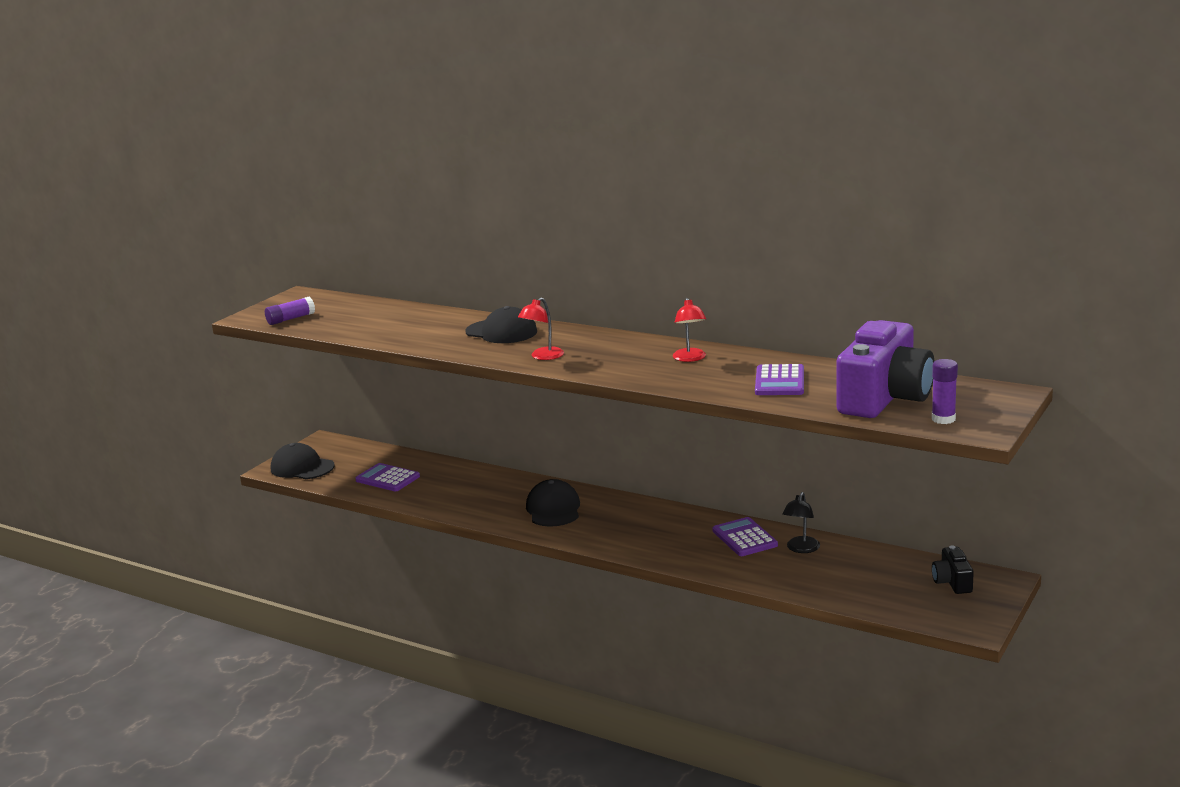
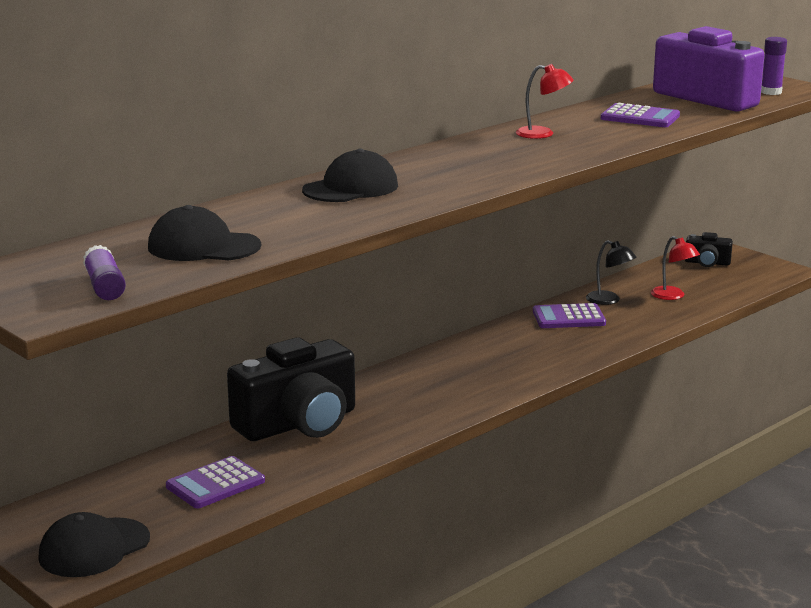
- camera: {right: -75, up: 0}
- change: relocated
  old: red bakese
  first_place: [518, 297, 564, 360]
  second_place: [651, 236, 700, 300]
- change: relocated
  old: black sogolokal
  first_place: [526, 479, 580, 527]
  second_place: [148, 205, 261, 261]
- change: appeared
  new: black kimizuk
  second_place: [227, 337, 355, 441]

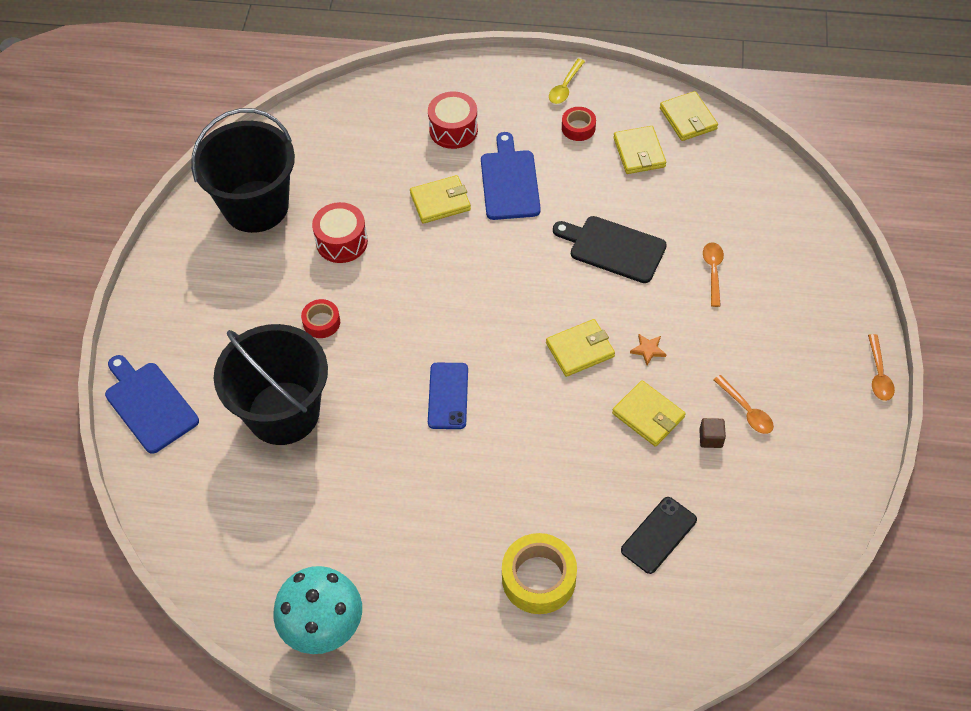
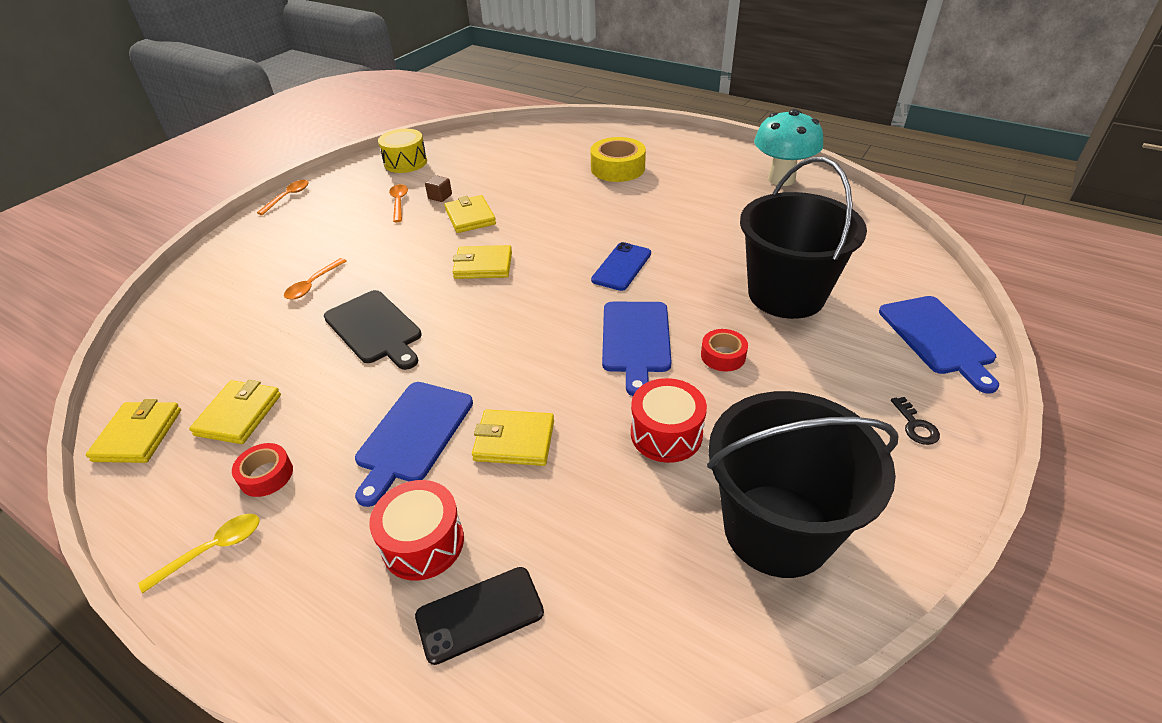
- camera: {right: -155, up: -15}
- change: missing
  old: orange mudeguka
  first_place: [630, 334, 666, 365]
- change: relocated
  old: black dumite
  first_place: [621, 497, 697, 574]
  second_place: [415, 567, 544, 665]
- change: appeared
  new: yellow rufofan
  second_place: [378, 129, 427, 173]
- change: appeared
  new: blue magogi
  second_place: [602, 302, 672, 396]
- change: appeared
  new: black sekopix
  second_place: [891, 397, 940, 445]

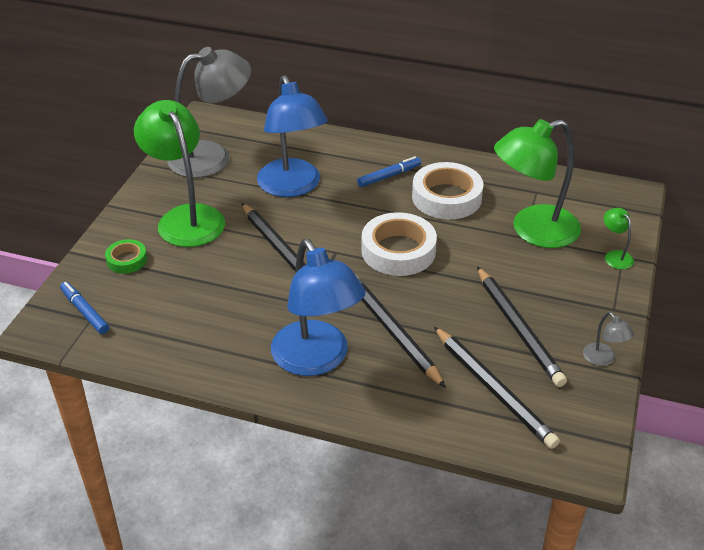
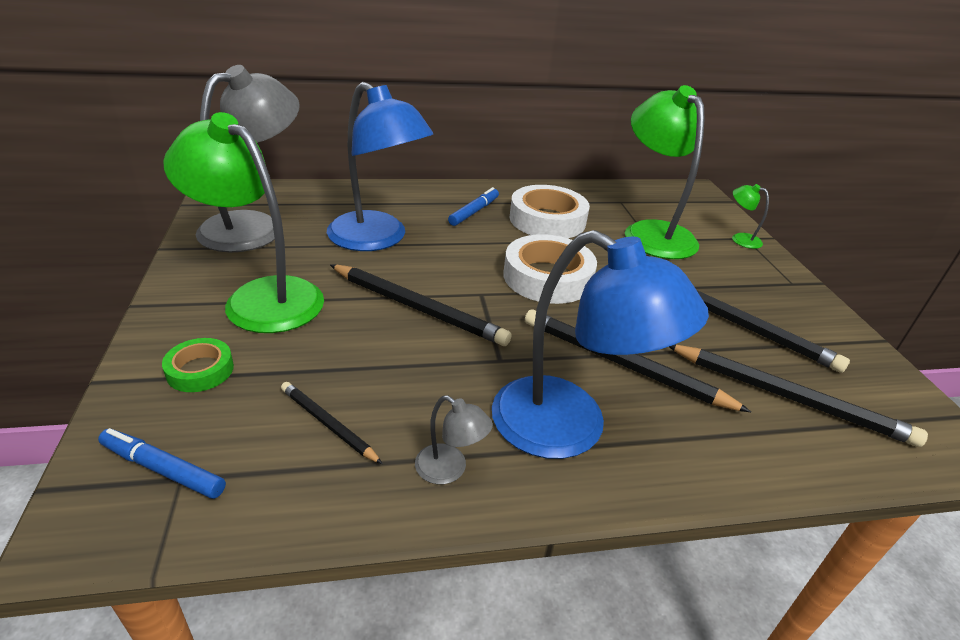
- camera: {right: -30, up: -5}
- change: spun
  old: green bakese
  first_place: [494, 119, 581, 248]
  second_place: [625, 85, 705, 259]
  degrees: 120
- change: relocated
  old: grey bakese
  first_place: [583, 312, 634, 366]
  second_place: [415, 395, 493, 484]
- change: appeared
  new: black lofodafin
  second_place: [281, 382, 383, 464]

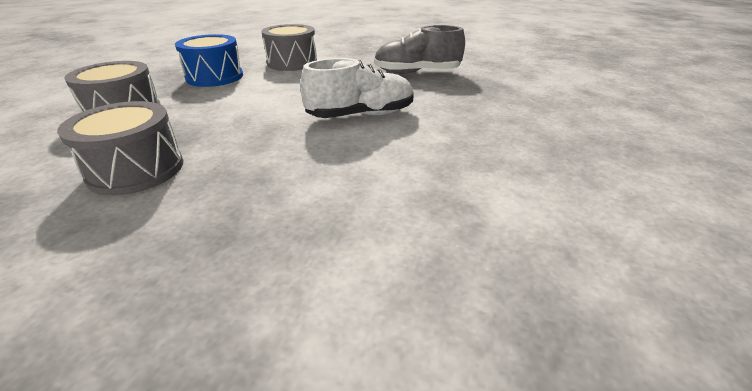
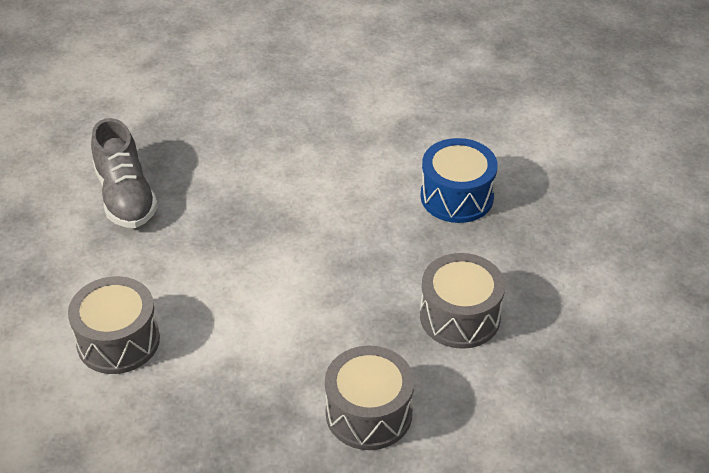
- camera: {right: -110, up: 10}
- change: relocated
  old: blue rufofan
  first_place: [175, 34, 243, 87]
  second_place: [420, 138, 498, 223]
- change: missing
  old: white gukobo
  first_place: [300, 58, 414, 118]

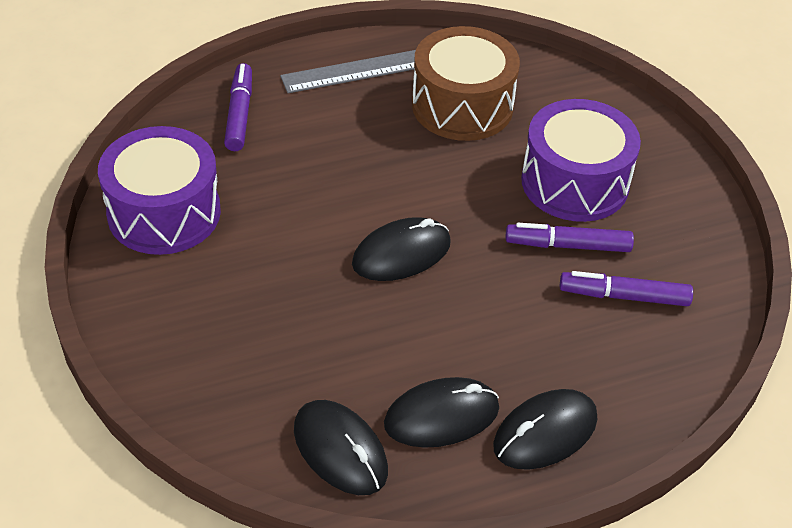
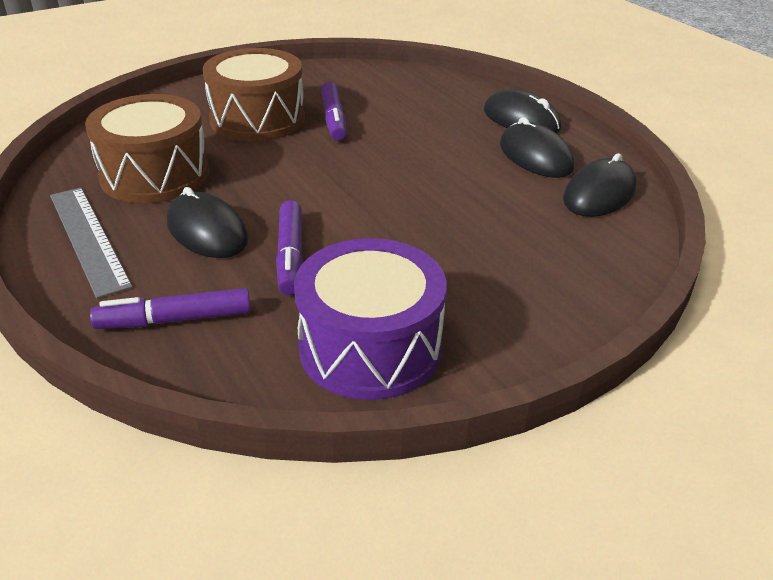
- camera: {right: -100, up: -10}
- change: colour
  old: purple rufofan
  new: brown rufofan
  first_place: [521, 99, 641, 222]
  second_place: [203, 48, 305, 141]
- change: relocated
  old: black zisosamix
  first_place: [352, 217, 451, 281]
  second_place: [167, 187, 248, 258]
- change: relocated
  old: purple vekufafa
  first_place: [560, 271, 693, 306]
  second_place: [276, 200, 303, 295]

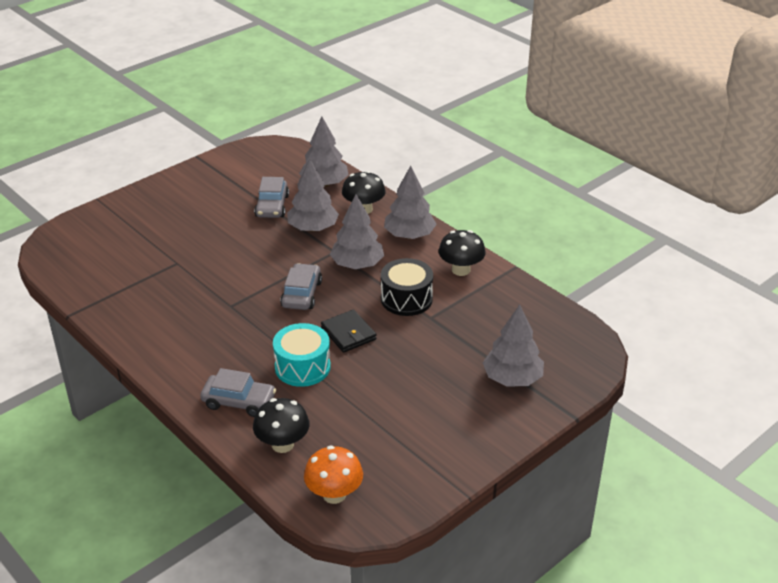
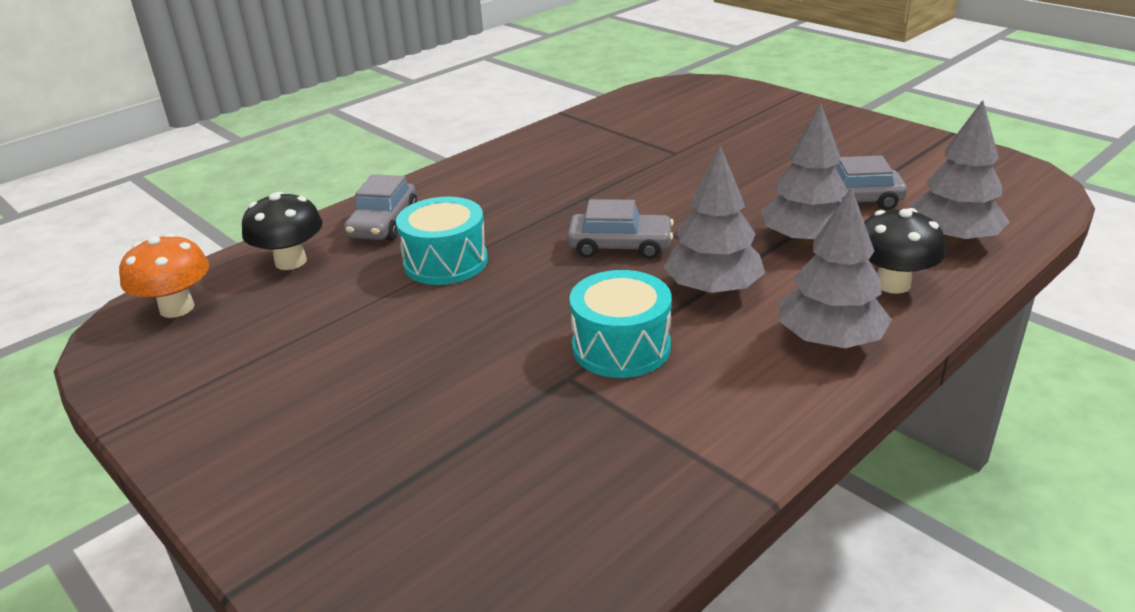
- camera: {right: 90, up: -5}
- change: missing
  old: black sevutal
  first_place: [439, 230, 486, 276]
- change: colour
  old: black rufofan
  new: turquoise rufofan
  first_place: [381, 258, 433, 316]
  second_place: [569, 270, 672, 378]
- change: missing
  old: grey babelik
  first_place: [483, 304, 544, 387]
- change: missing
  old: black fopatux
  first_place: [321, 310, 377, 353]

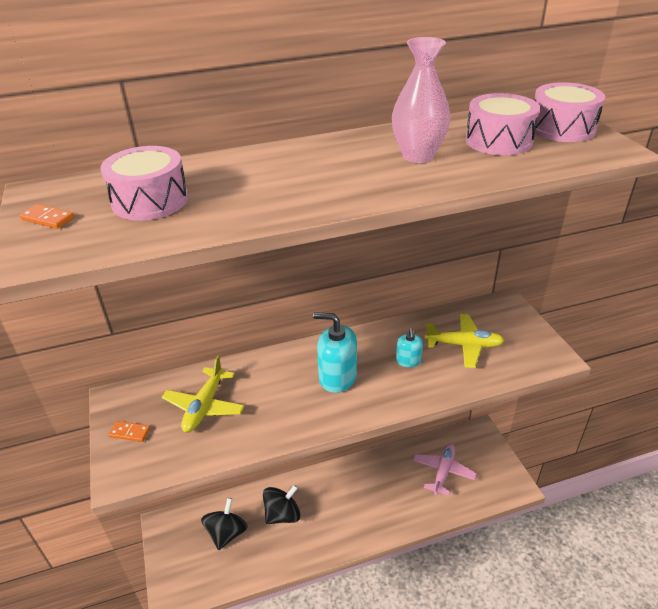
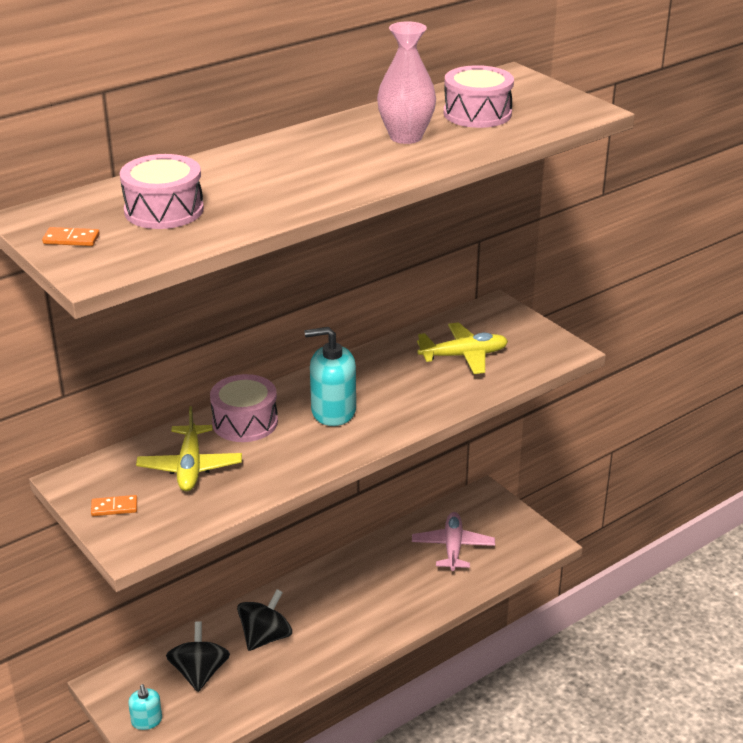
- camera: {right: -20, up: -5}
- change: relocated
  old: pink rufofan
  first_place: [534, 82, 605, 142]
  second_place: [210, 374, 278, 442]
- change: relocated
  old: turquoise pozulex
  first_place: [396, 328, 423, 367]
  second_place: [128, 684, 162, 730]

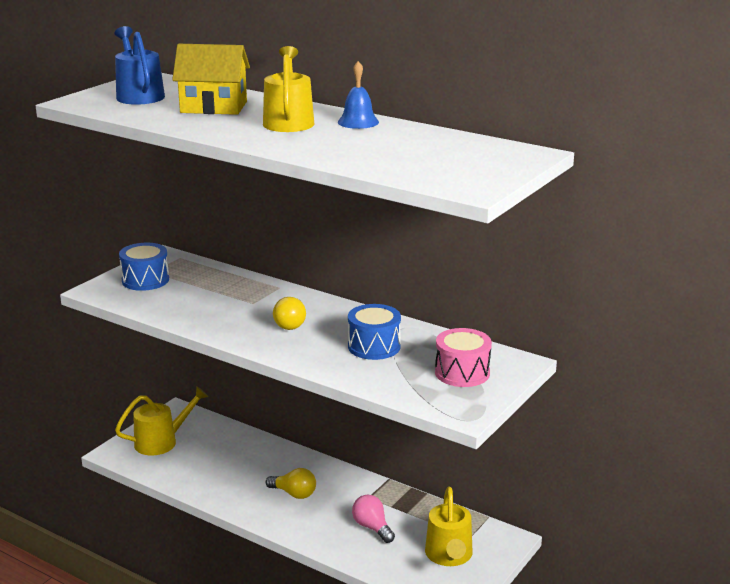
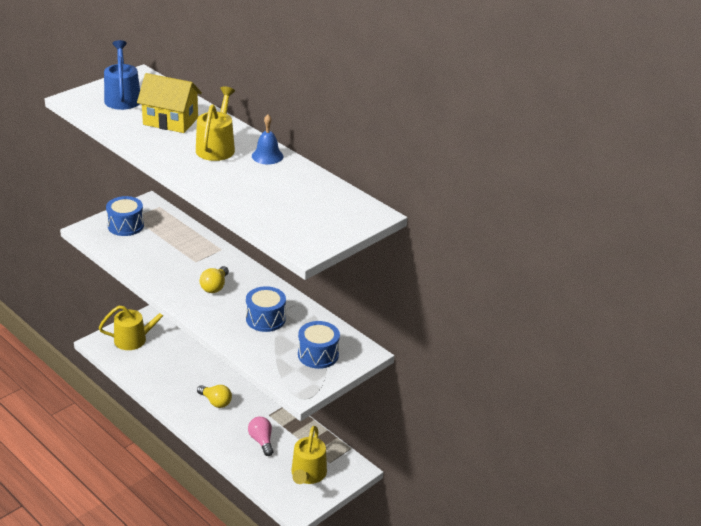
- camera: {right: 10, up: 10}
- change: colour
  old: pink rufofan
  new: blue rufofan
  first_place: [435, 328, 492, 387]
  second_place: [298, 321, 340, 369]

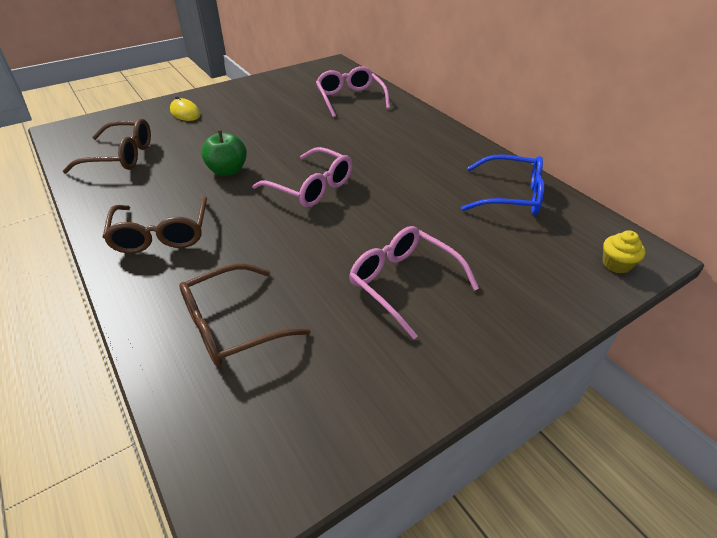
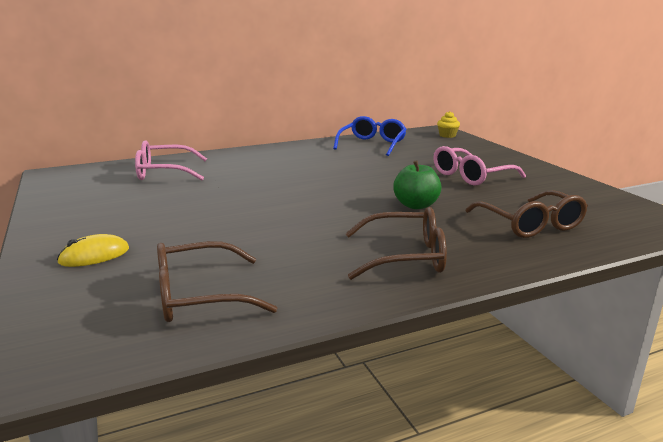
- camera: {right: -80, up: -20}
- change: spun
  old: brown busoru
  first_place: [63, 119, 151, 173]
  second_place: [157, 241, 277, 322]
  degrees: -120
- change: relocated
  old: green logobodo
  first_place: [201, 130, 247, 176]
  second_place: [393, 160, 442, 209]
- change: missing
  old: pink busoru
  first_place: [252, 147, 352, 207]

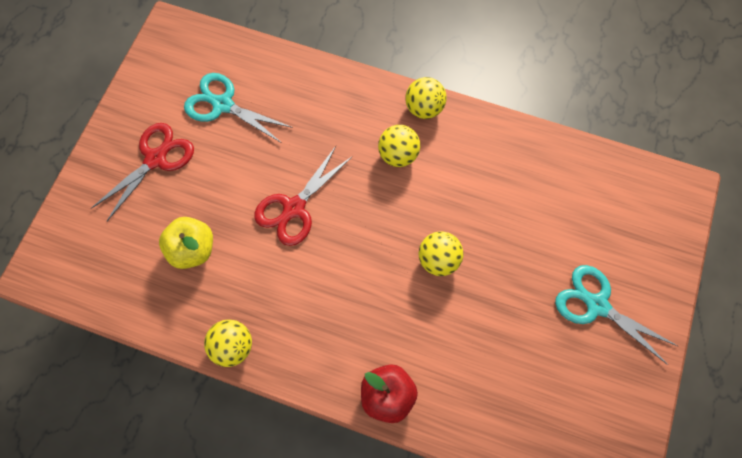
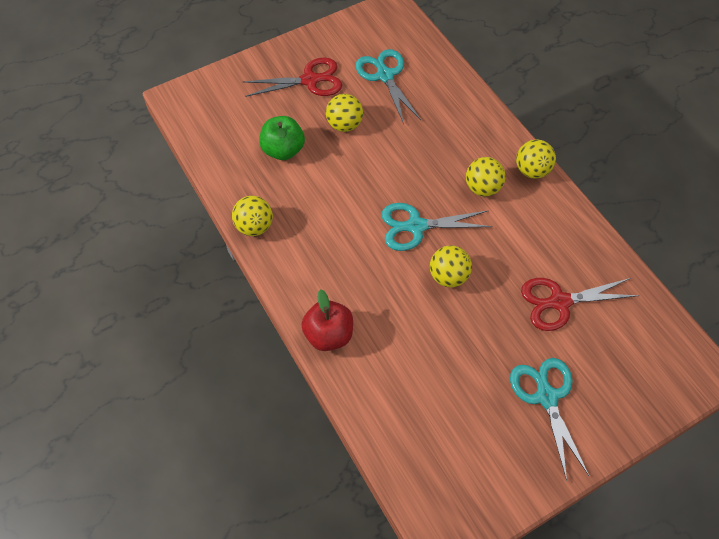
- camera: {right: 40, up: -10}
- change: relocated
  old: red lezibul
  first_place: [254, 146, 353, 246]
  second_place: [521, 278, 640, 331]
- change: colour
  old: yellow logobodo
  new: green logobodo
  first_place: [159, 217, 213, 269]
  second_place: [259, 116, 305, 160]
- change: appeared
  new: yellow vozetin
  second_place: [326, 94, 363, 132]
- change: appeared
  new: turquoise lezibul
  second_place: [381, 203, 493, 251]

